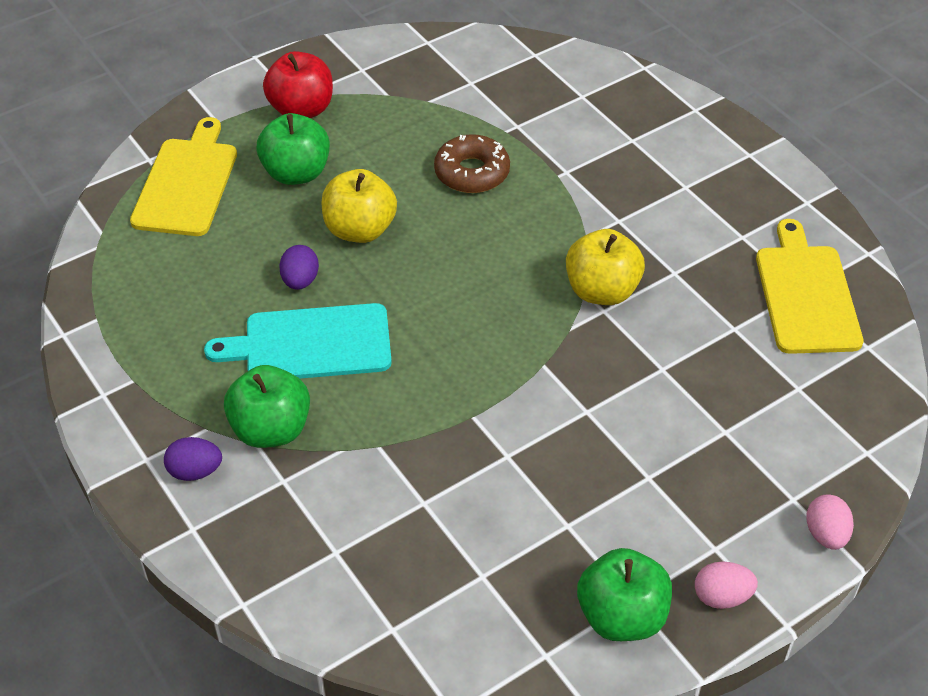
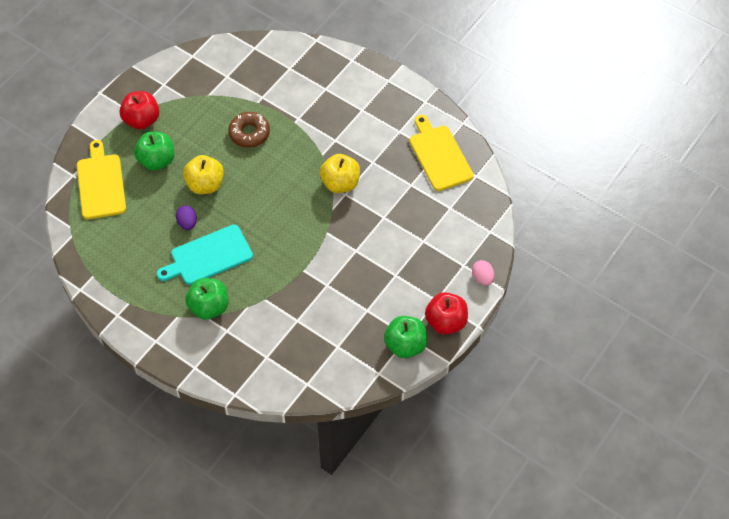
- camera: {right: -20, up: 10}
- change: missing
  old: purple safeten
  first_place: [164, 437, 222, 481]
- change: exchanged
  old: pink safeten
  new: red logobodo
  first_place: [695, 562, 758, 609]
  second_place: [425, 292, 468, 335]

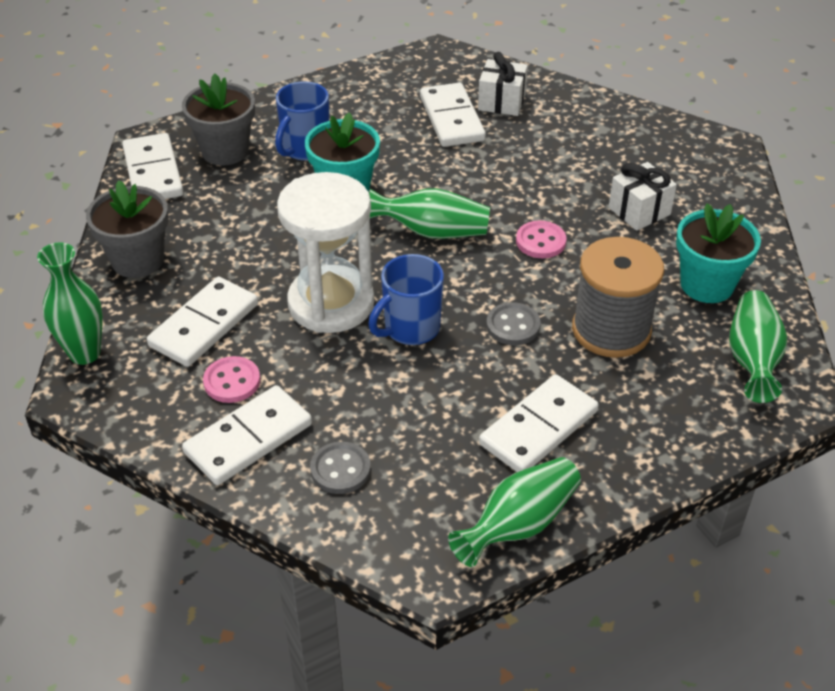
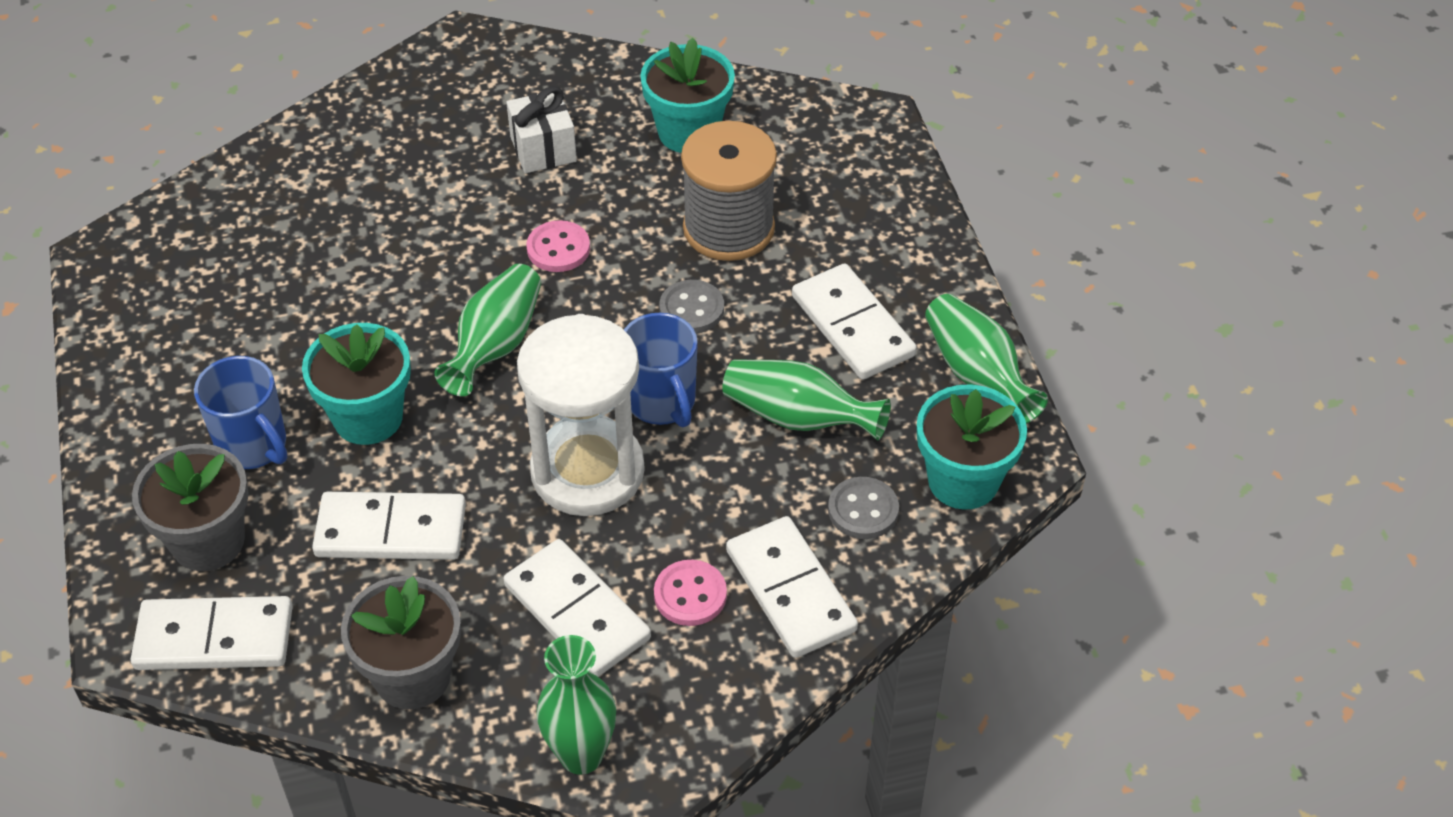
- camera: {right: -75, up: 5}
- change: missing
  old: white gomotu
  first_place: [478, 52, 528, 116]
- change: relocated
  old: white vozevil
  first_place: [420, 83, 486, 147]
  second_place: [312, 492, 466, 560]
- change: relocated
  old: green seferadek
  first_place: [729, 290, 787, 403]
  second_place: [722, 359, 891, 440]
- change: appeared
  new: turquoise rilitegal
  second_place: [917, 384, 1027, 510]

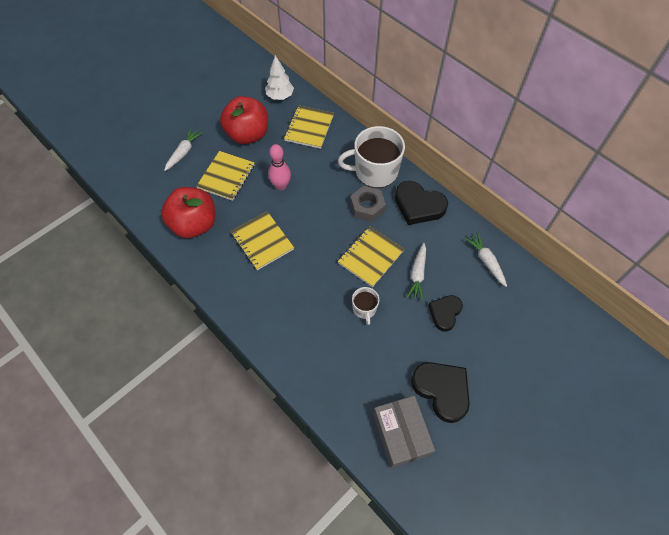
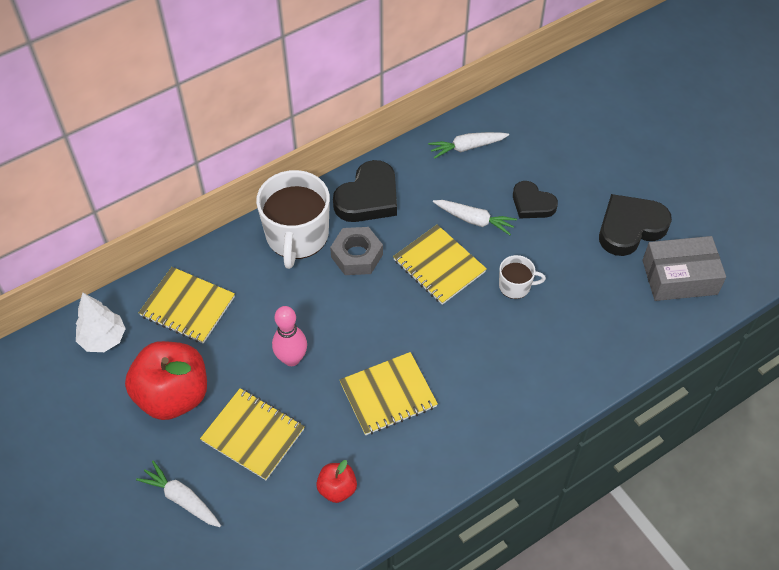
- camera: {right: -80, up: -5}
- change: size
  old: red logobodo
  first_place: [161, 187, 215, 238]
  second_place: [316, 460, 357, 503]
  factor: 0.48

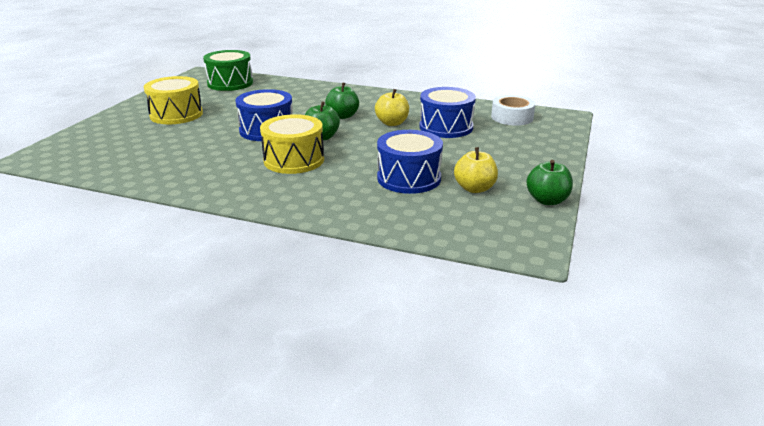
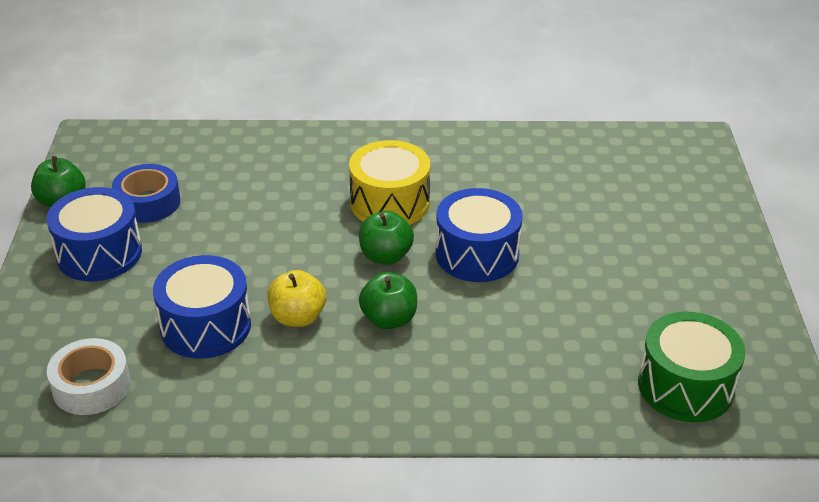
- camera: {right: 160, up: 10}
- change: missing
  old: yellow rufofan
  first_place: [144, 76, 203, 124]
- change: relocated
  old: blue rufofan
  first_place: [377, 130, 443, 194]
  second_place: [46, 187, 142, 281]
- change: exchanged
  old: yellow logobodo
  new: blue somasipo
  first_place: [454, 147, 498, 193]
  second_place: [112, 164, 180, 223]

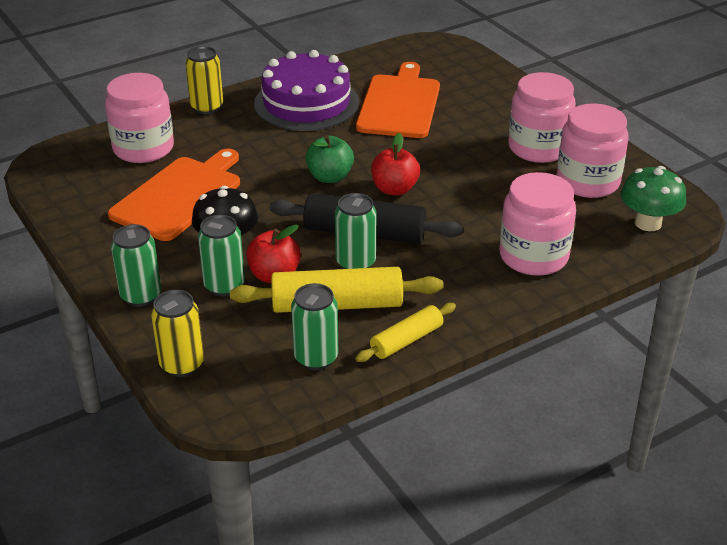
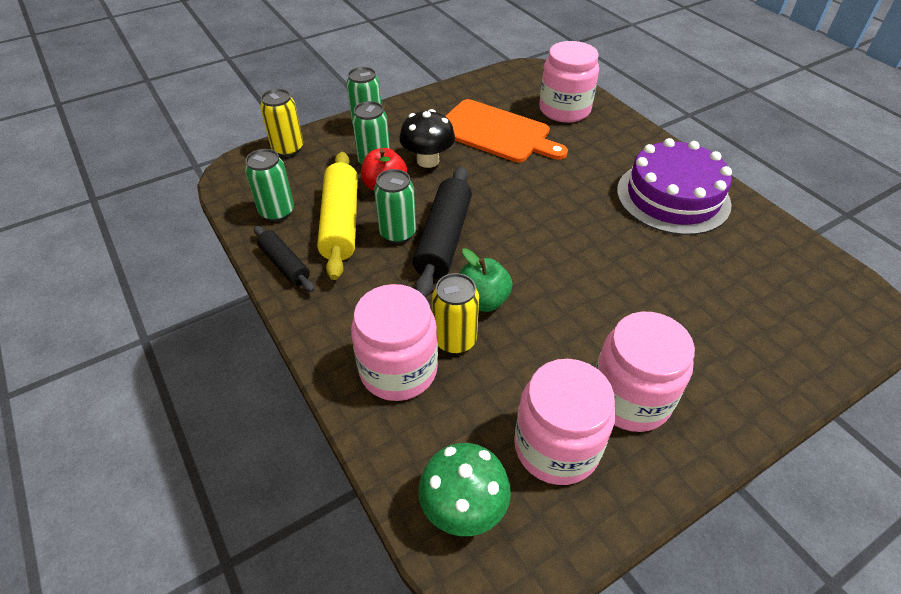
- camera: {right: 90, up: 10}
- change: relocated
  old: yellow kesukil
  first_place: [185, 46, 223, 114]
  second_place: [432, 273, 479, 354]
- change: missing
  old: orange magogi
  first_place: [356, 62, 440, 138]
- change: missing
  old: red logobodo
  first_place: [371, 133, 420, 196]
- change: relocated
  old: green logobodo
  first_place: [306, 135, 354, 183]
  second_place: [460, 248, 513, 312]
- change: colour
  old: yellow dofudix
  new: black dofudix
  first_place: [355, 303, 456, 362]
  second_place: [254, 225, 315, 292]

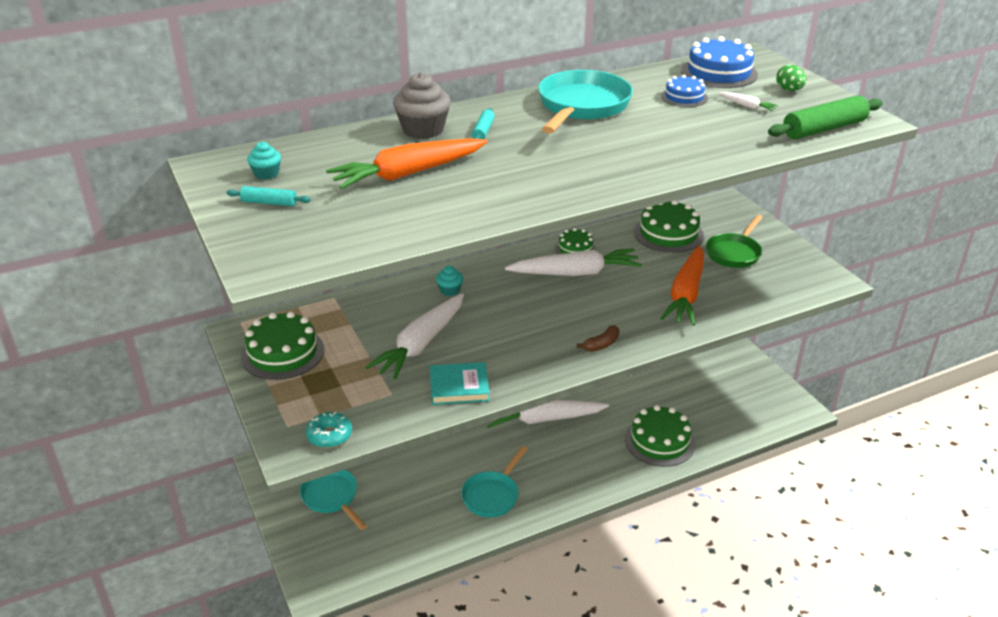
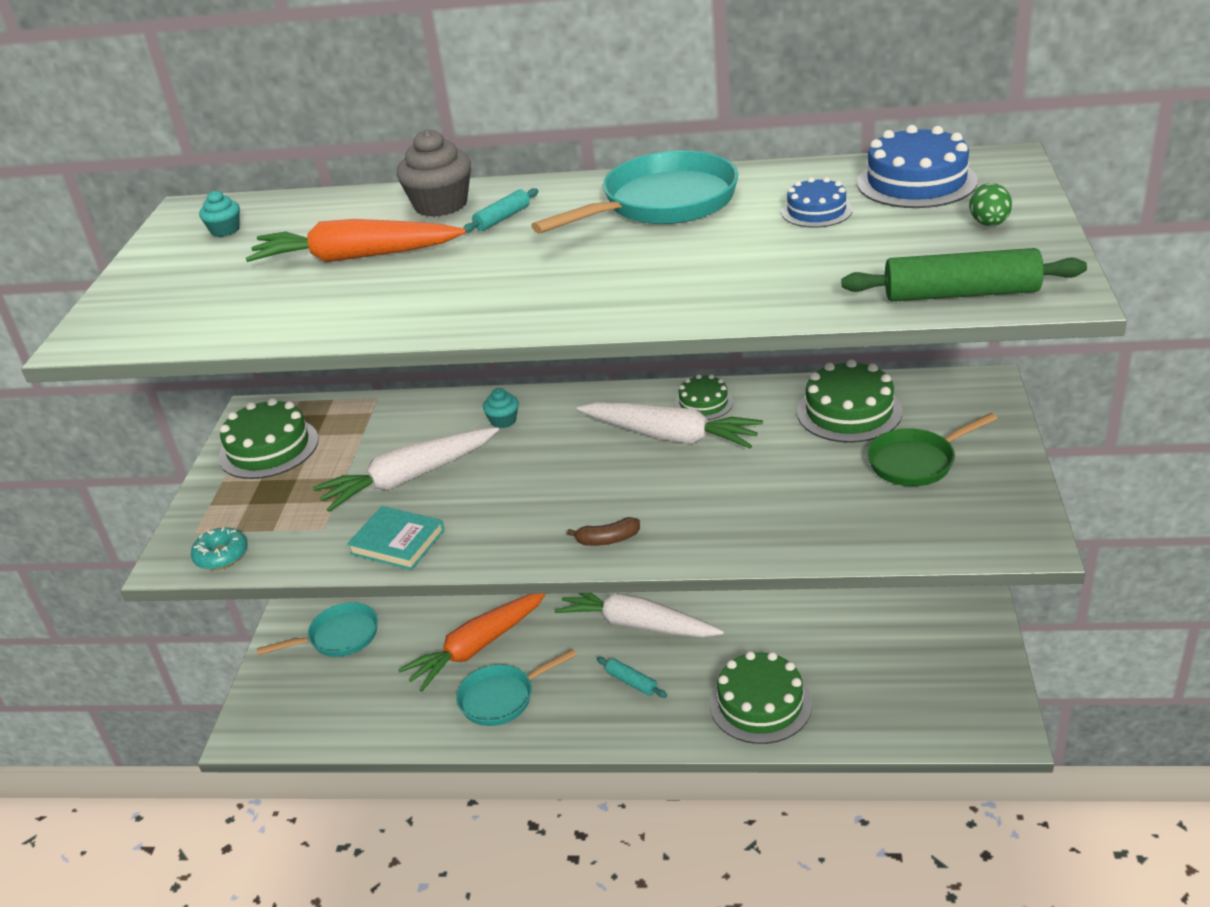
- camera: {right: 35, up: 0}
- change: missing
  old: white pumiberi
  first_place: [718, 92, 778, 111]
- change: relocated
  old: turquoise dofudix
  first_place: [226, 186, 311, 206]
  second_place: [597, 657, 667, 698]
- change: relocated
  old: orange pumiberi
  first_place: [660, 245, 704, 326]
  second_place: [398, 594, 546, 692]
- change: spun
  old: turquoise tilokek
  first_place: [300, 470, 367, 530]
  second_place: [257, 602, 378, 657]
  degrees: 75

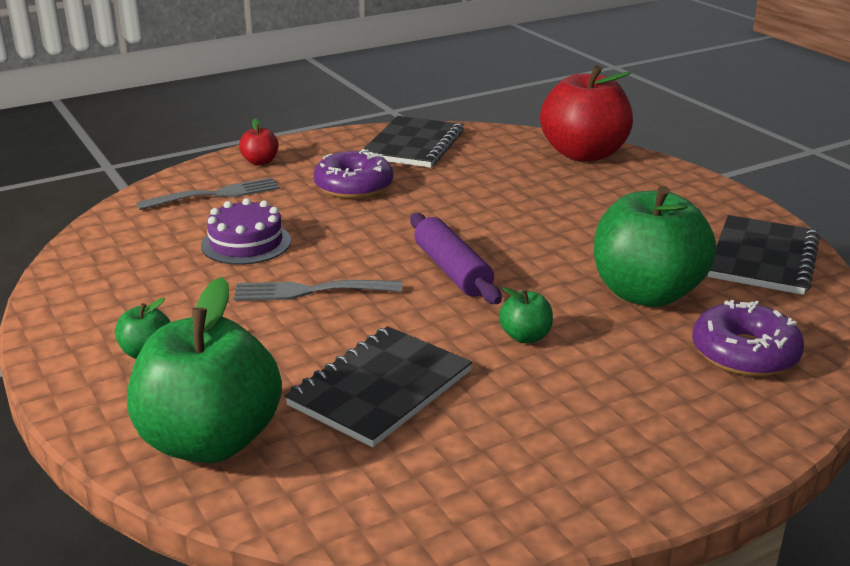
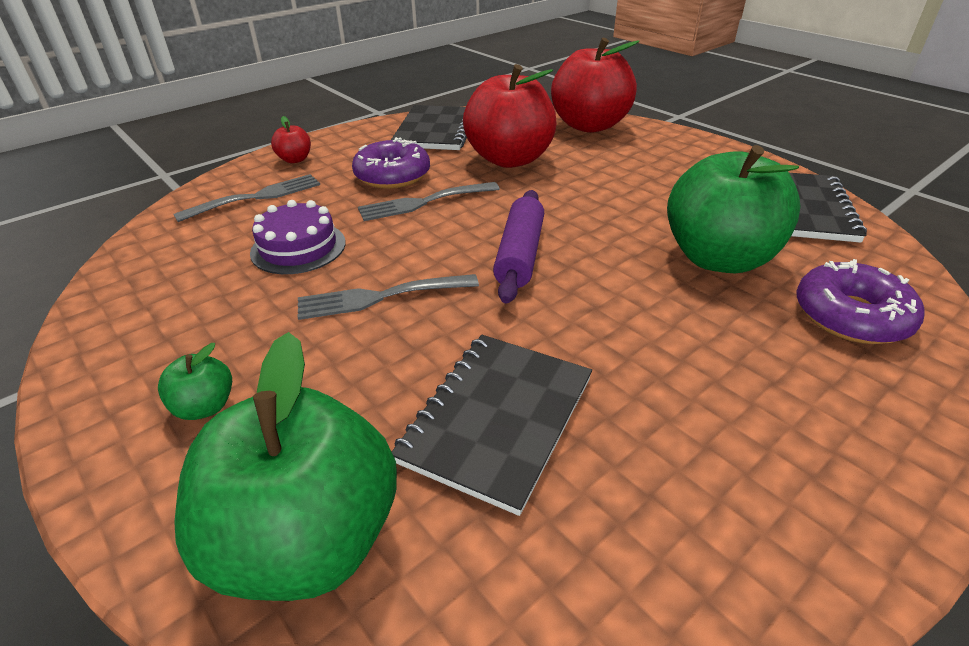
- camera: {right: -10, up: 10}
- change: spun
  old: purple dofudix
  first_place: [410, 213, 502, 304]
  second_place: [493, 190, 544, 304]
  degrees: 45
- change: missing
  old: green logobodo
  first_place: [499, 287, 553, 343]
- change: appeared
  new: red logobodo
  second_place: [463, 64, 557, 168]
- change: appeared
  new: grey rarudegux
  second_place: [358, 182, 500, 221]

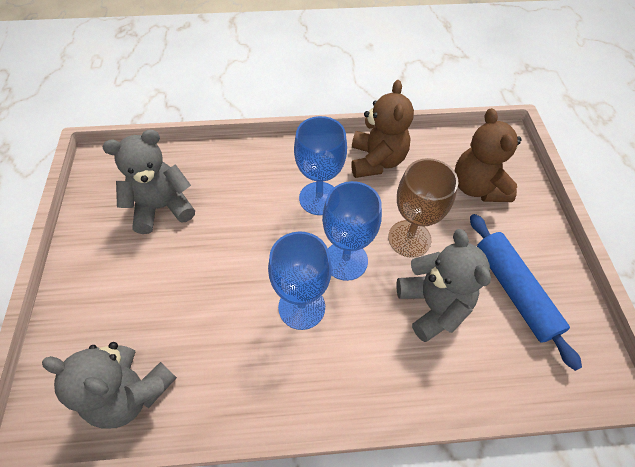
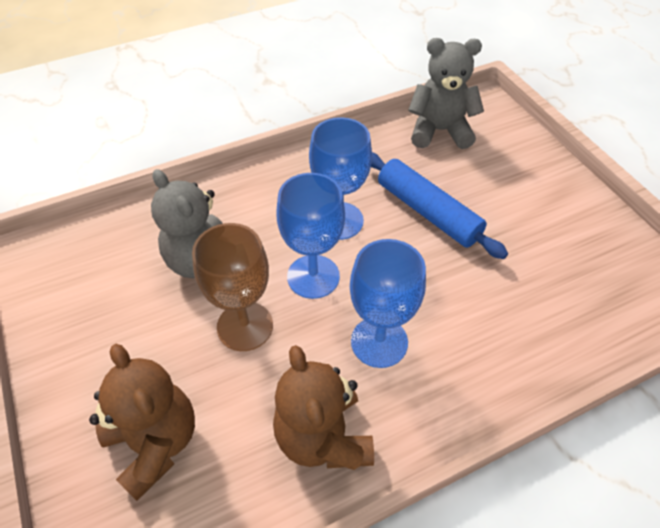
- camera: {right: 160, up: -5}
- change: missing
  old: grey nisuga
  first_place: [103, 129, 195, 234]
- change: relocated
  old: blue dofudix
  first_place: [470, 214, 582, 371]
  second_place: [371, 152, 508, 259]

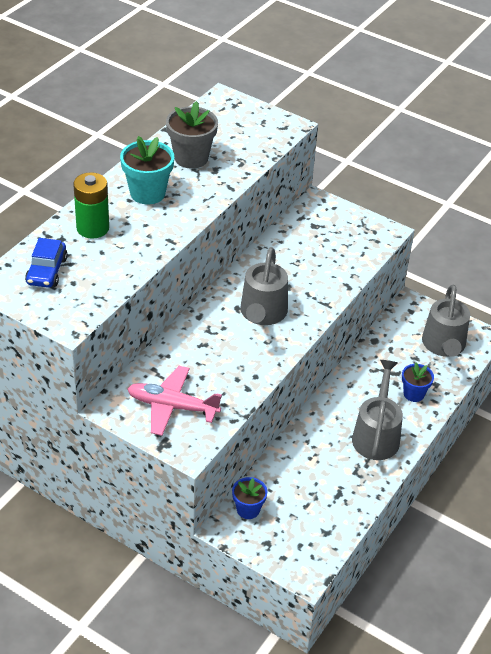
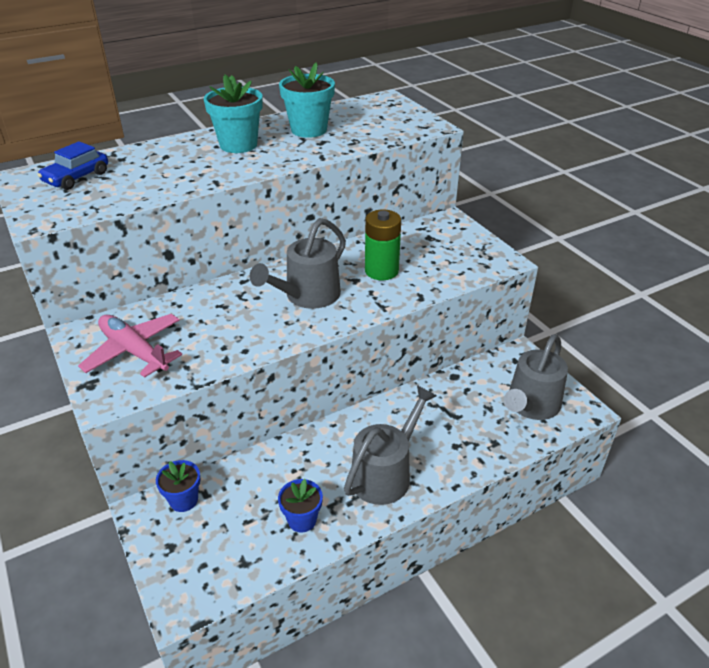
- camera: {right: 30, up: -5}
- change: colour
  old: grey rilitegal
  new: turquoise rilitegal
  first_place: [166, 101, 218, 169]
  second_place: [279, 62, 335, 138]
- change: relocated
  old: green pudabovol
  first_place: [73, 172, 109, 239]
  second_place: [365, 210, 401, 280]
- change: relocated
  old: blue rilitegal
  first_place: [402, 363, 434, 402]
  second_place: [278, 479, 323, 533]

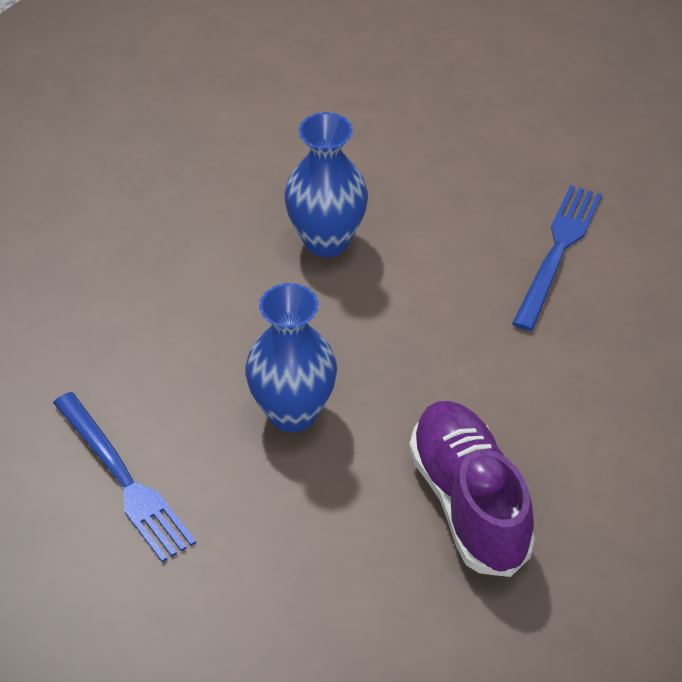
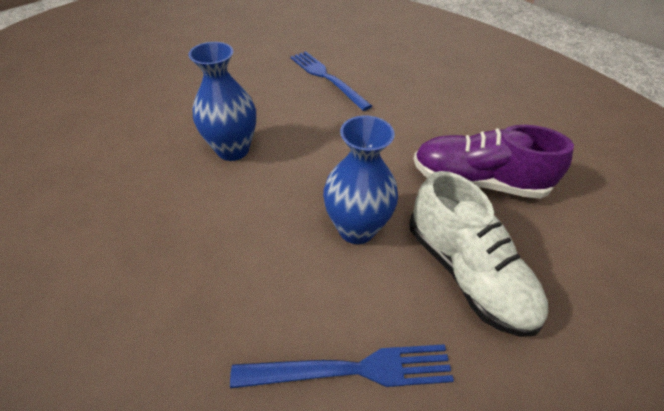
- camera: {right: -60, up: 0}
- change: appeared
  new: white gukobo
  second_place: [409, 171, 548, 337]

